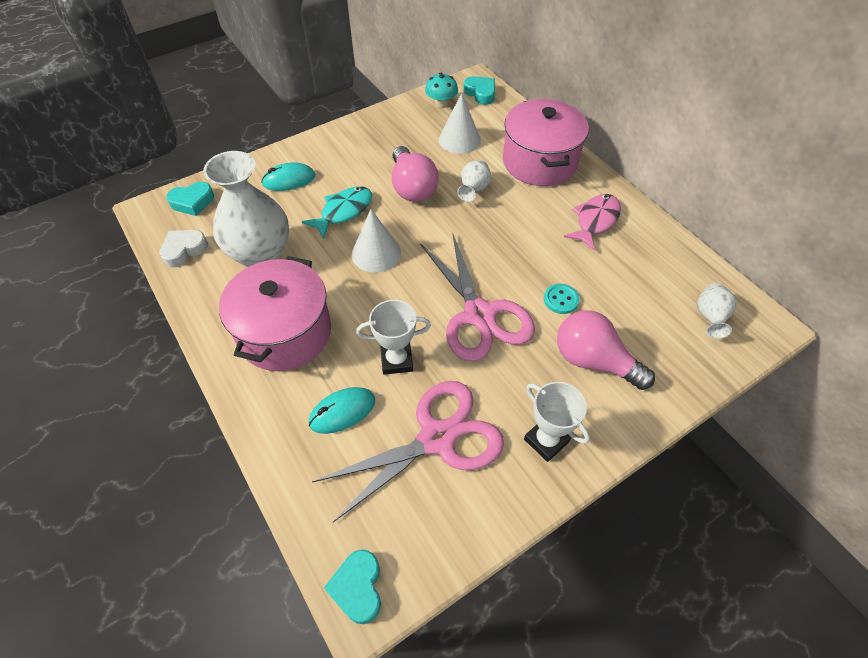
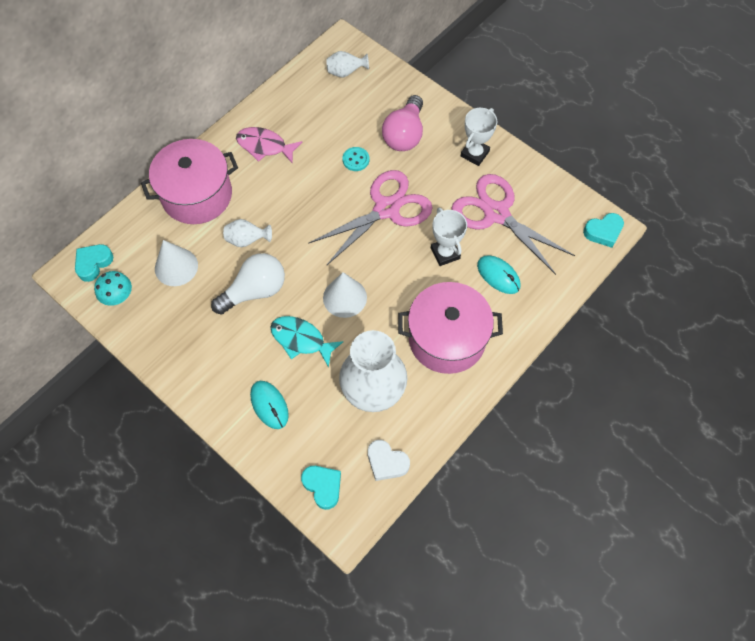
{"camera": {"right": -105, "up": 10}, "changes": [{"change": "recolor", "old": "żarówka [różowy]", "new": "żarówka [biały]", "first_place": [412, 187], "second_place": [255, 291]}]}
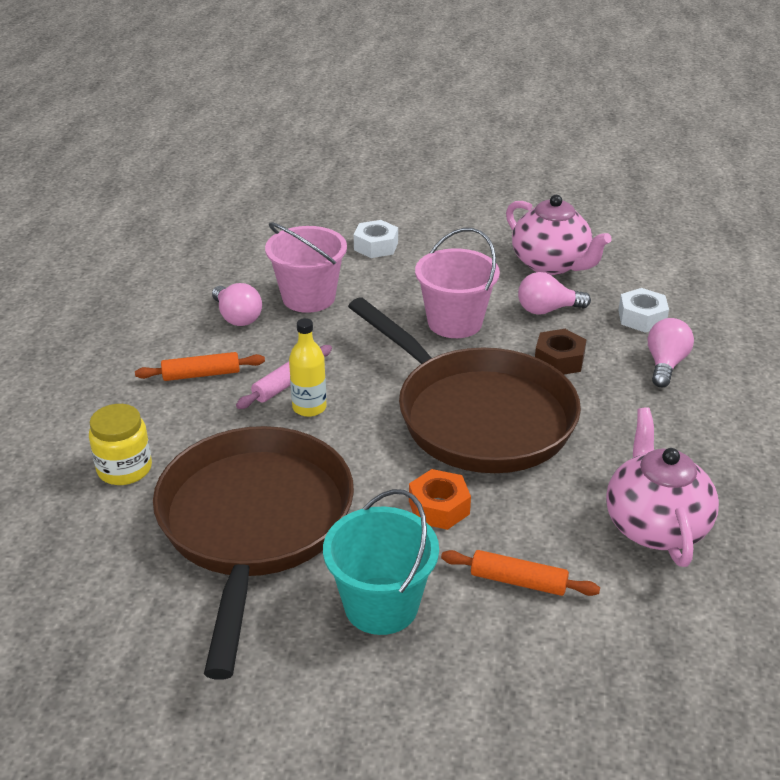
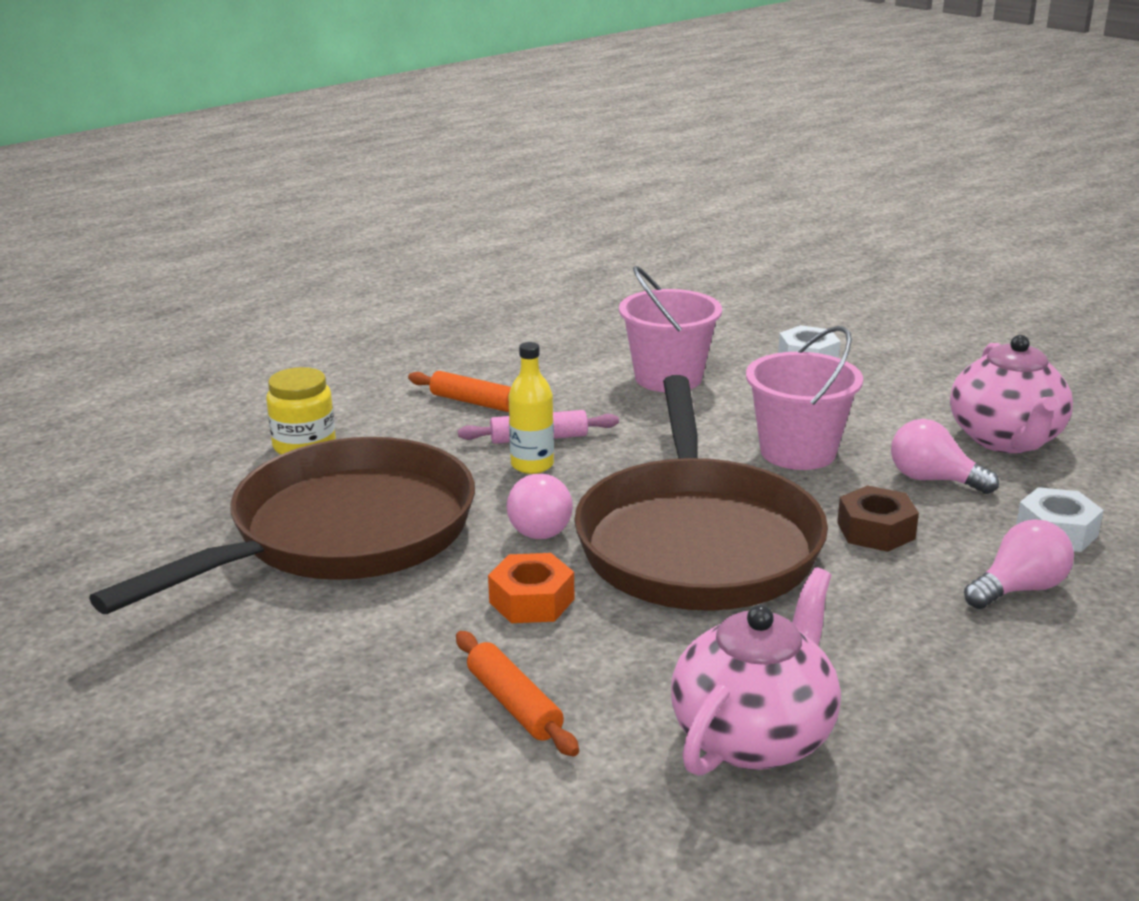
{"camera": {"right": 40, "up": -10}, "changes": [{"change": "move", "old": "żarówka [różowy]", "first_place": [237, 317], "second_place": [542, 526]}, {"change": "delete", "old": "wiadro [turkusowy]", "first_place": [381, 605]}]}
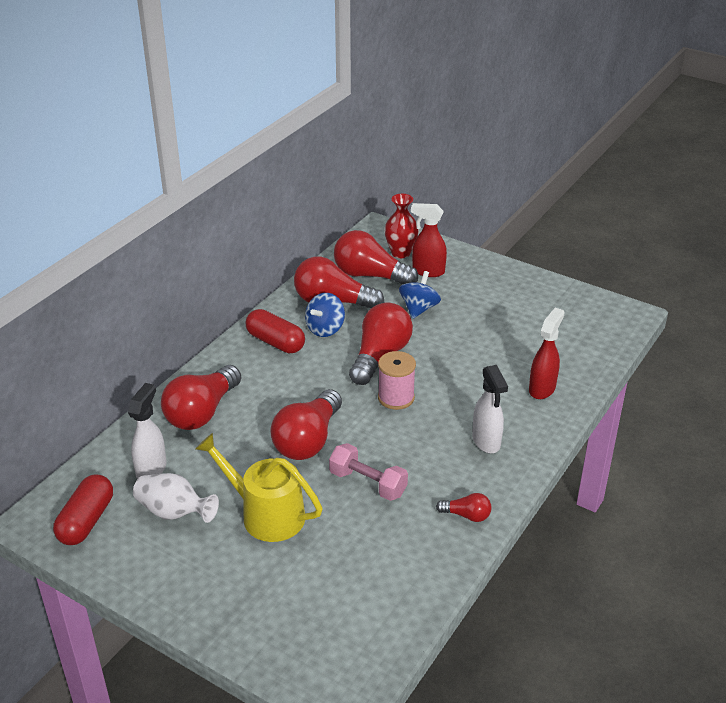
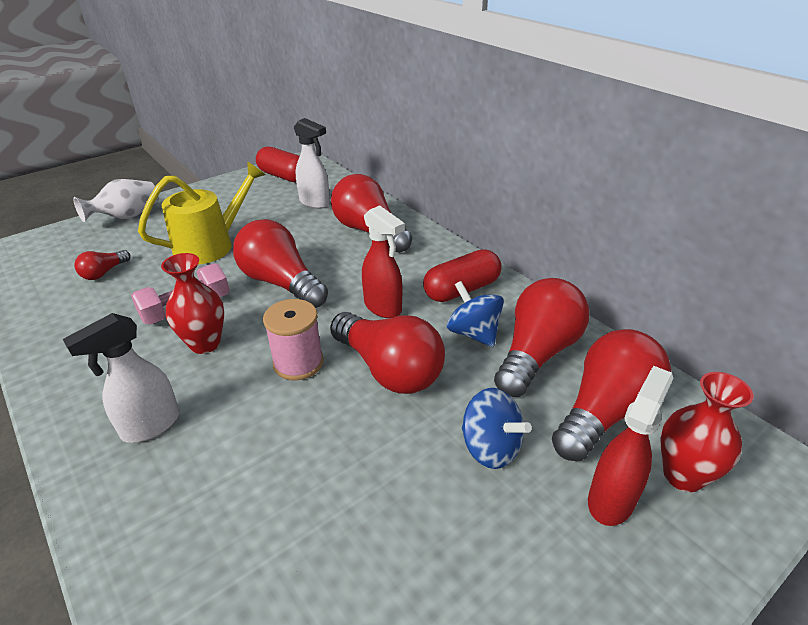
{"camera": {"right": 110, "up": 0}, "changes": [{"change": "move", "old": "spryskiwacz [czerwony]", "first_place": [542, 388], "second_place": [383, 307]}, {"change": "rotate", "old": "spryskiwacz [biały]", "first_place": [486, 442], "second_place": [150, 426], "degrees": -45}, {"change": "move", "old": "wazon [biały]", "first_place": [174, 512], "second_place": [127, 217]}, {"change": "move", "old": "żarówka [czerwony]", "first_place": [467, 515], "second_place": [104, 273]}, {"change": "insert", "new": "wazon [czerwony]", "second_place": [205, 344]}]}
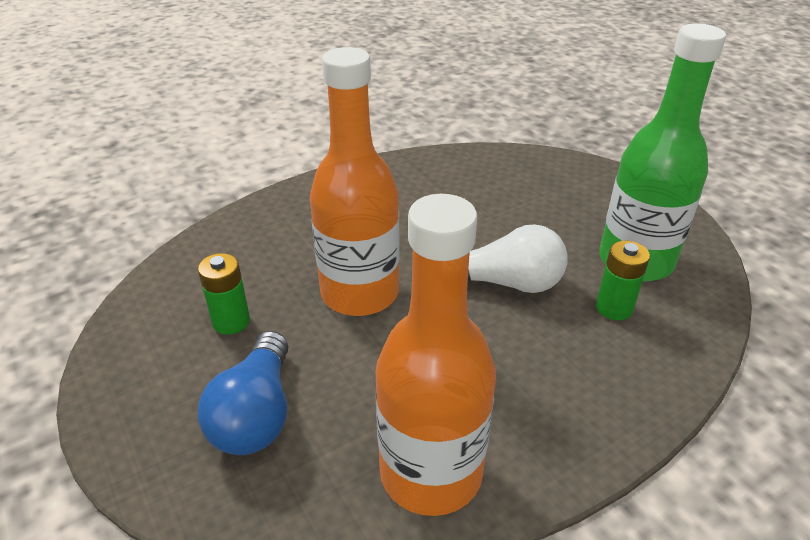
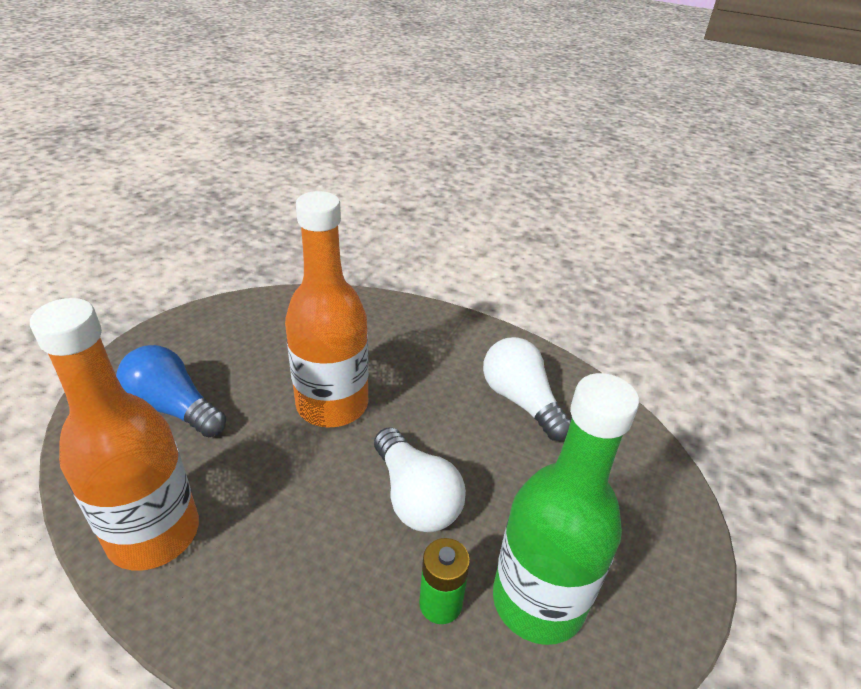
{"camera": {"right": 55, "up": 0}, "changes": [{"change": "delete", "old": "bateria [zielony]", "first_place": [231, 321]}, {"change": "rotate", "old": "żarówka [niebieski]", "first_place": [256, 414], "second_place": [173, 408], "degrees": 60}, {"change": "insert", "new": "żarówka [biały]", "second_place": [521, 401]}]}
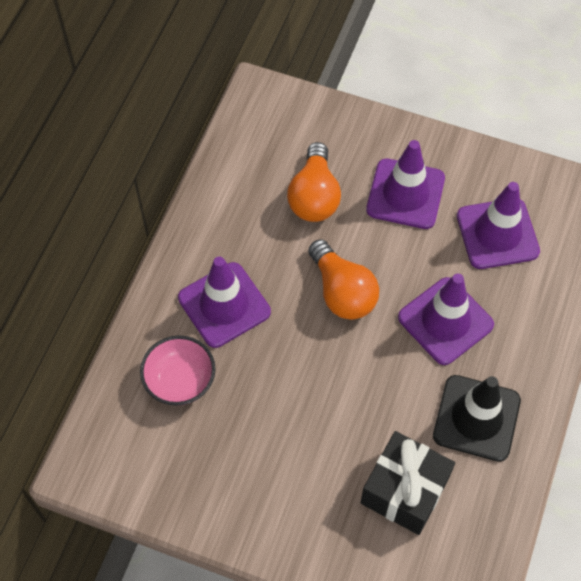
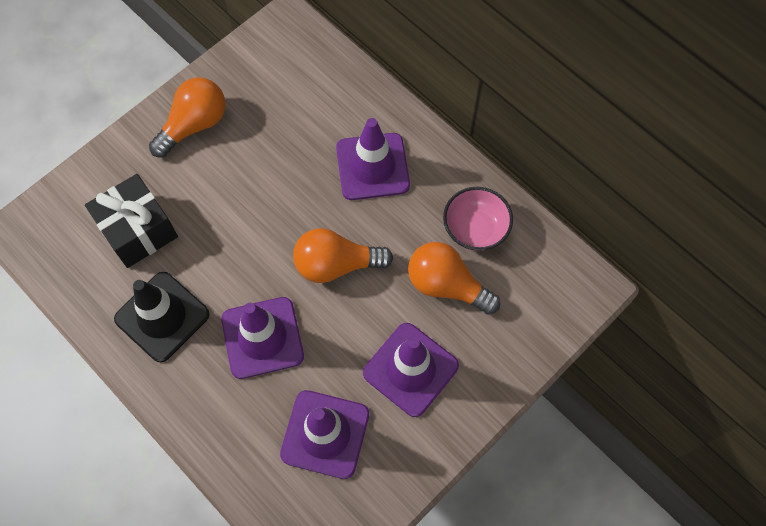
{"camera": {"right": 115, "up": 5}, "changes": [{"change": "move", "old": "miska [różowy]", "first_place": [180, 381], "second_place": [475, 229]}, {"change": "insert", "new": "żarówka [pomarańczowy]", "second_place": [194, 125]}]}
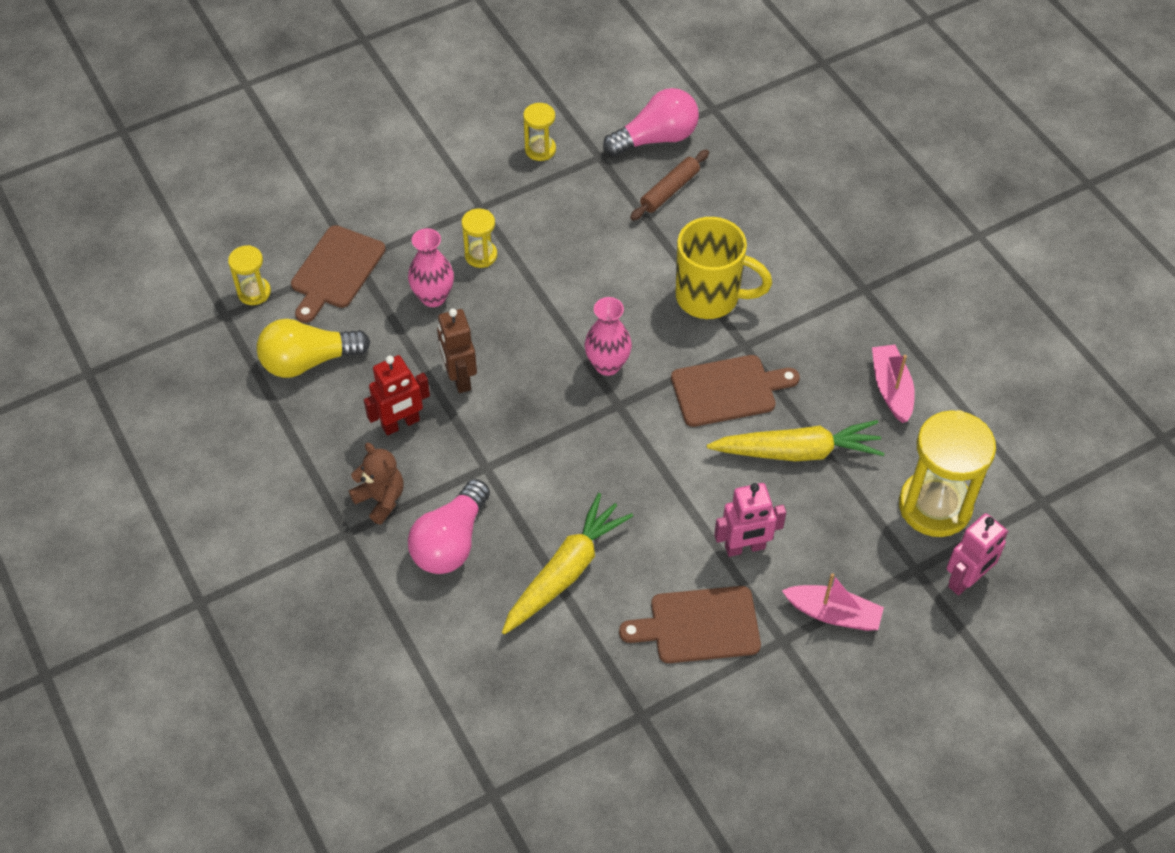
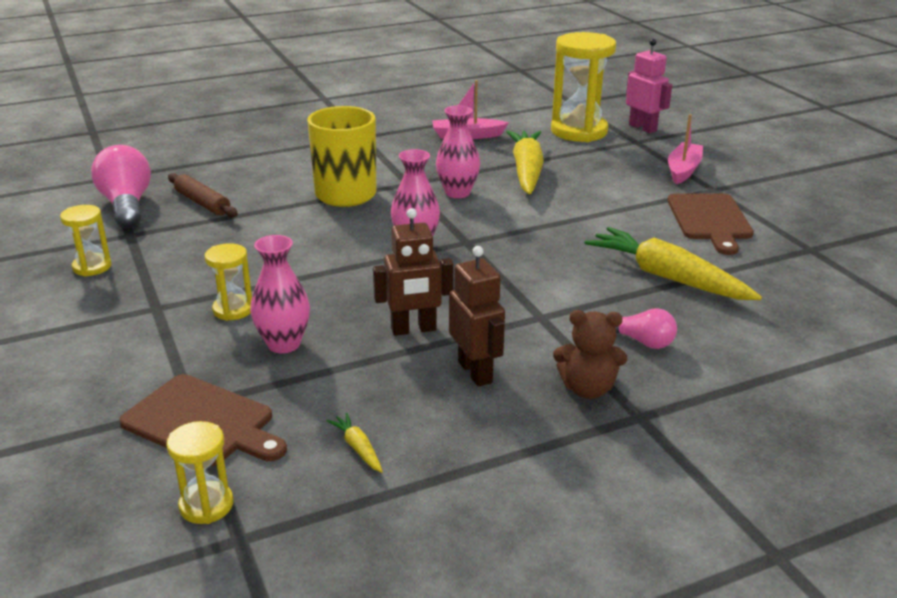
{"camera": {"right": -85, "up": -25}, "changes": [{"change": "replace", "old": "żarówka [żółty]", "new": "marchewka [żółty]", "first_place": [308, 361], "second_place": [358, 448]}, {"change": "recolor", "old": "robot [czerwony]", "new": "robot [brązowy]", "first_place": [401, 424], "second_place": [475, 372]}, {"change": "replace", "old": "deska do krojenia [brązowy]", "new": "wazon [różowy]", "first_place": [728, 390], "second_place": [457, 193]}, {"change": "rotate", "old": "miś [brązowy]", "first_place": [381, 499], "second_place": [587, 389], "degrees": -135}, {"change": "resize", "old": "żarówka [różowy]", "first_place": [451, 542], "second_place": [642, 341], "factor": 0.56}, {"change": "delete", "old": "robot [różowy]", "first_place": [745, 547]}]}
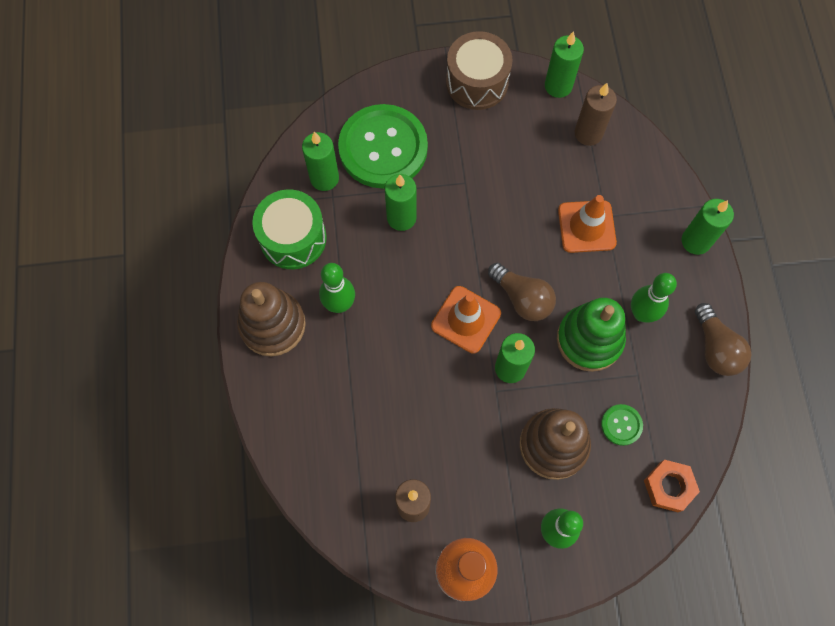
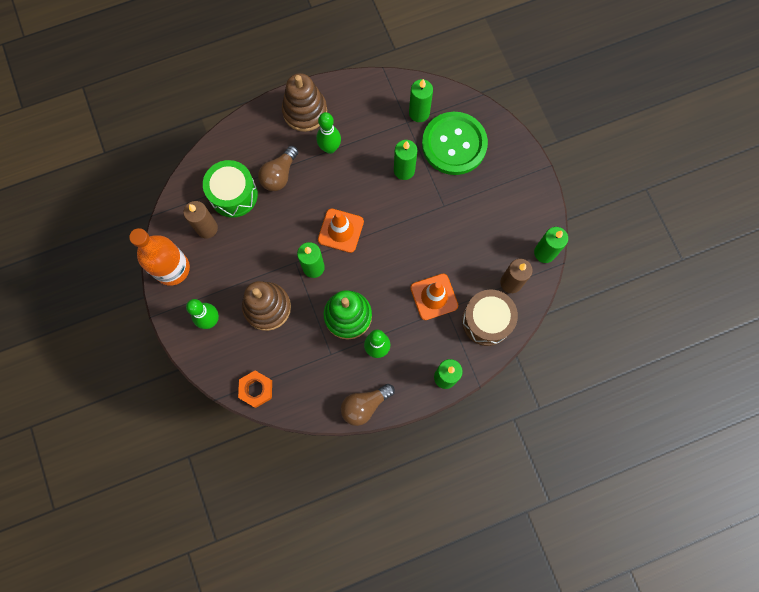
{"camera": {"right": 75, "up": 5}, "changes": [{"change": "move", "old": "bęben [brązowy]", "first_place": [477, 82], "second_place": [486, 321]}, {"change": "move", "old": "bęben [zielony]", "first_place": [293, 238], "second_place": [233, 194]}, {"change": "move", "old": "żarówka [brązowy]", "first_place": [522, 298], "second_place": [279, 175]}, {"change": "delete", "old": "guzik [zielony]", "first_place": [621, 425]}]}
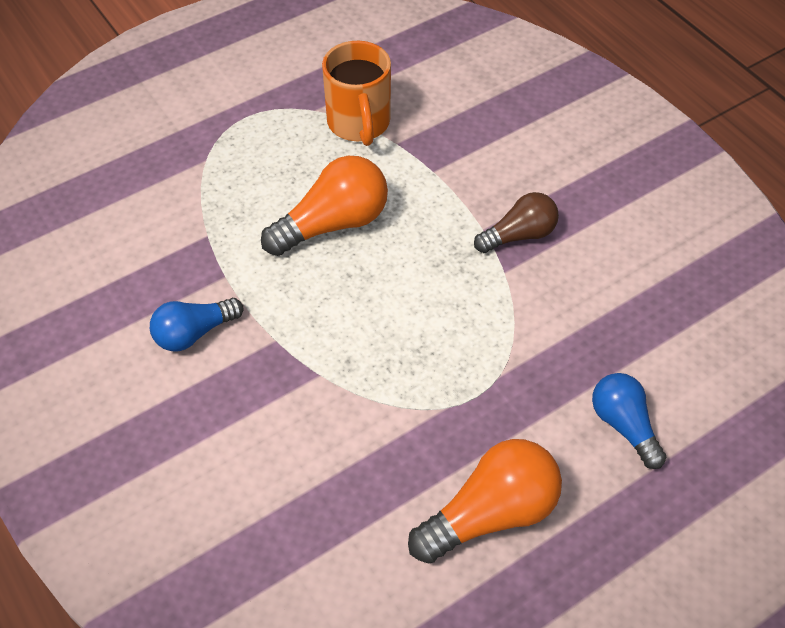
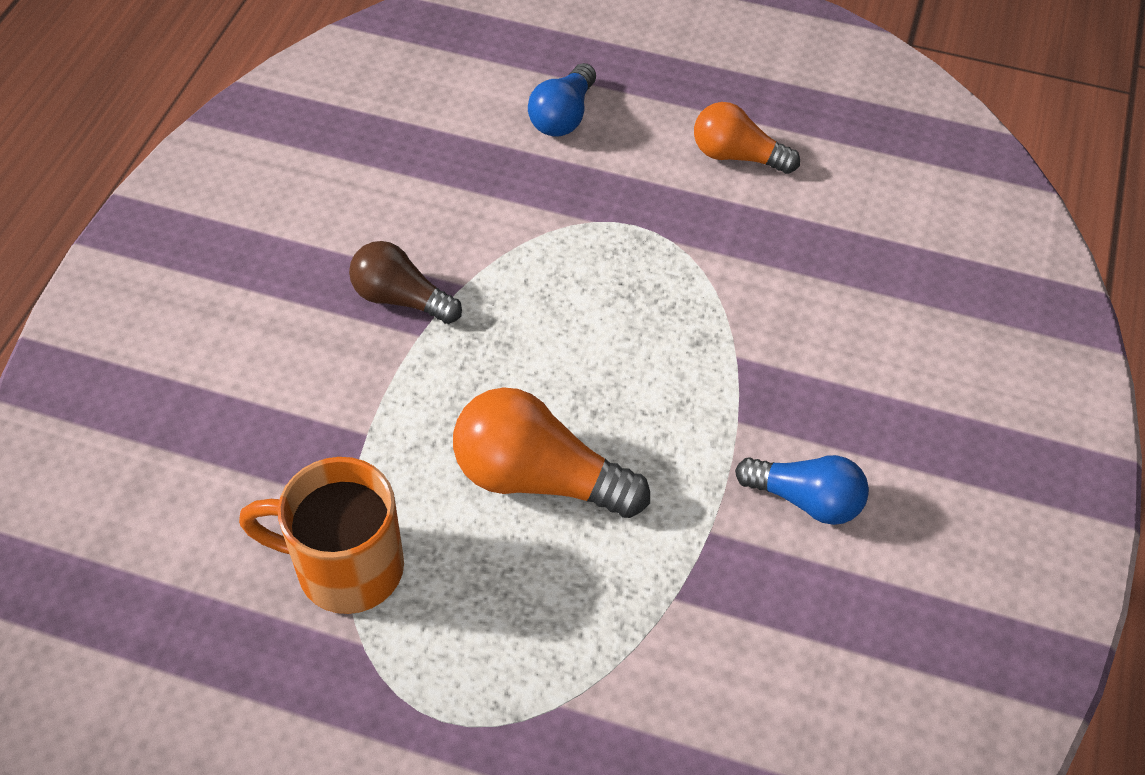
{"camera": {"right": -130, "up": 0}, "changes": [{"change": "rotate", "old": "kubek [pomarańczowy]", "first_place": [359, 124], "second_place": [345, 567], "degrees": -120}, {"change": "resize", "old": "żarówka [pomarańczowy]", "first_place": [490, 514], "second_place": [737, 156], "factor": 0.65}]}
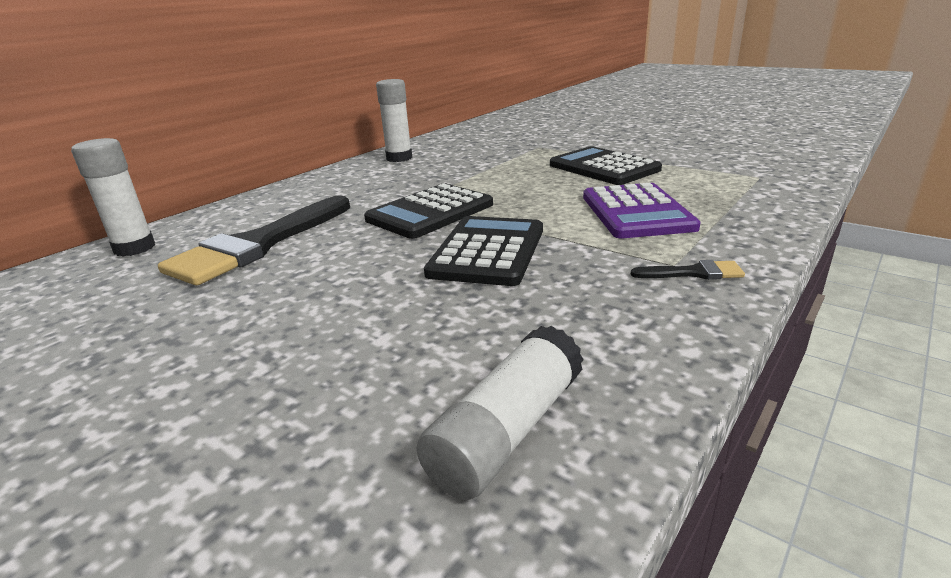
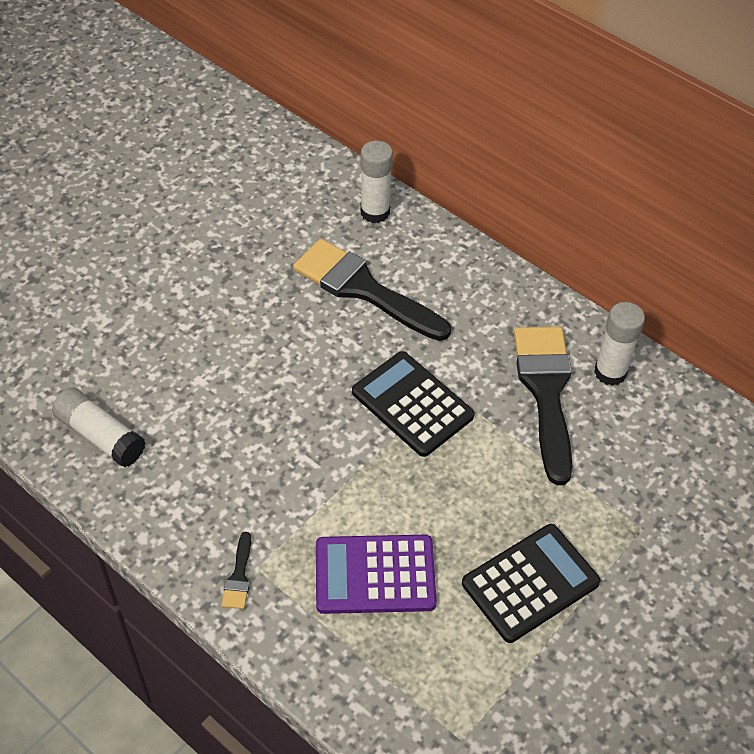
{"camera": {"right": 90, "up": 25}, "changes": [{"change": "delete", "old": "kalkulator [czarny]", "first_place": [487, 251]}, {"change": "insert", "new": "pędzel [czarny]", "second_place": [546, 392]}]}
